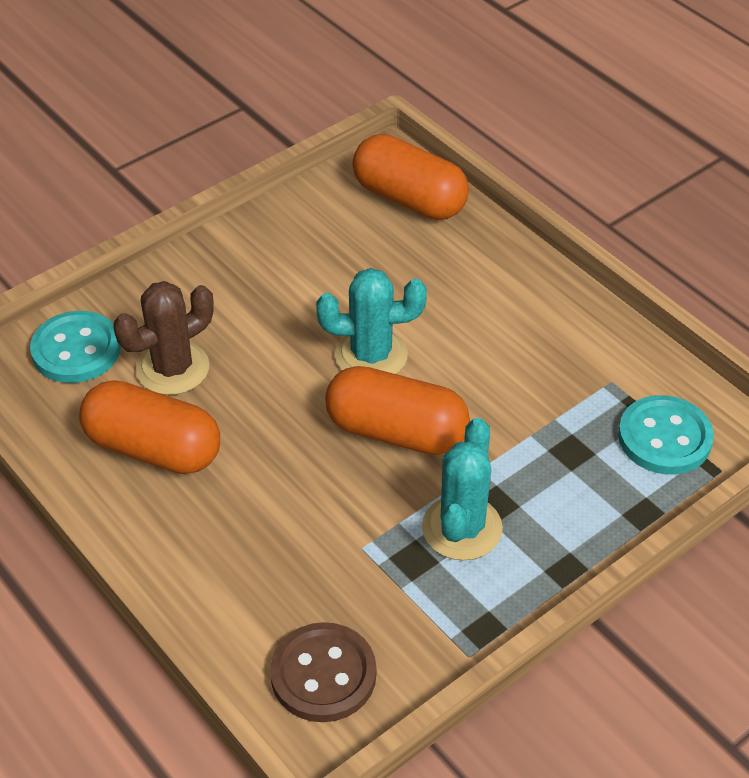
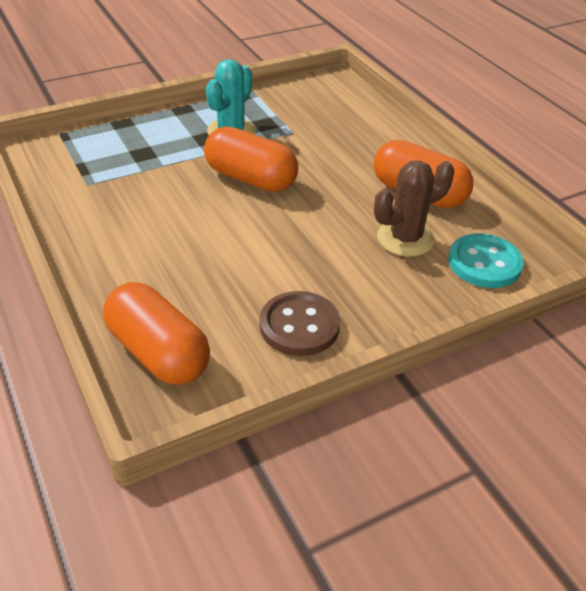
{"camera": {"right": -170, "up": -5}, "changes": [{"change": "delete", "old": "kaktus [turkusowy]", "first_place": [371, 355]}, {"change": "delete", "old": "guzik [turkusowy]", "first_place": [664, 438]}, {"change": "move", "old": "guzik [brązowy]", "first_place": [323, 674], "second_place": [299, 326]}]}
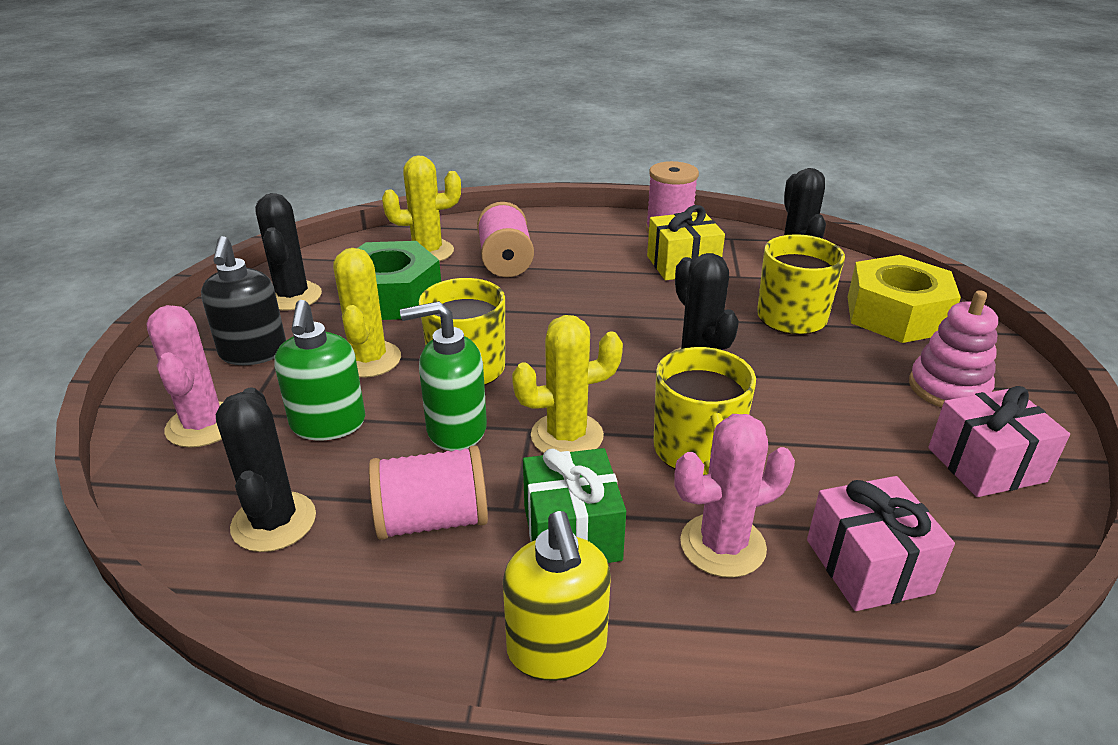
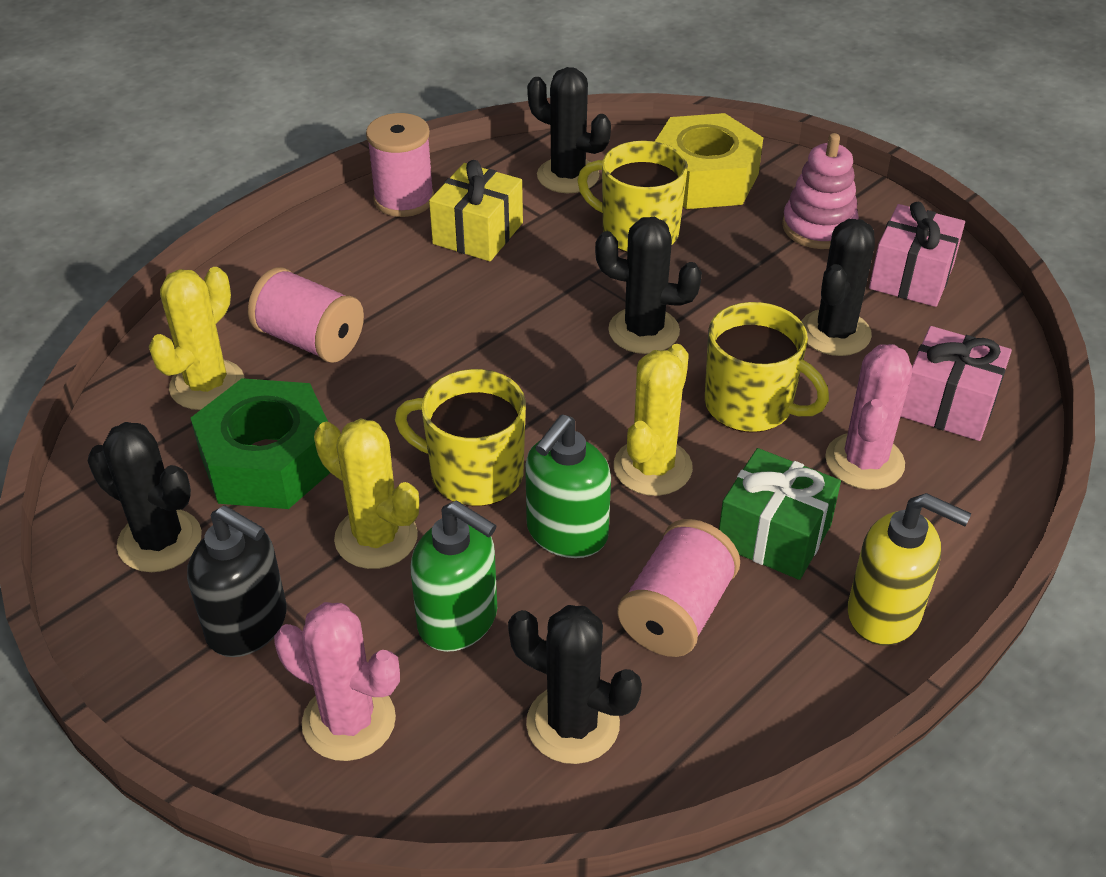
{"camera": {"right": -50, "up": 10}, "changes": [{"change": "insert", "new": "kaktus [czarny]", "second_place": [835, 333]}]}
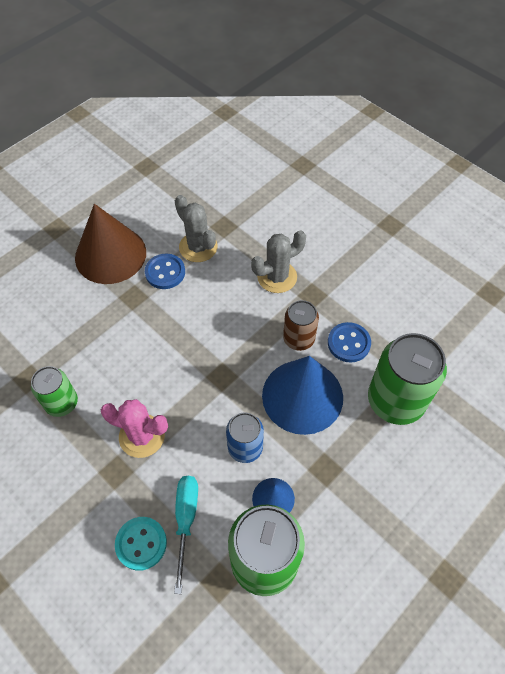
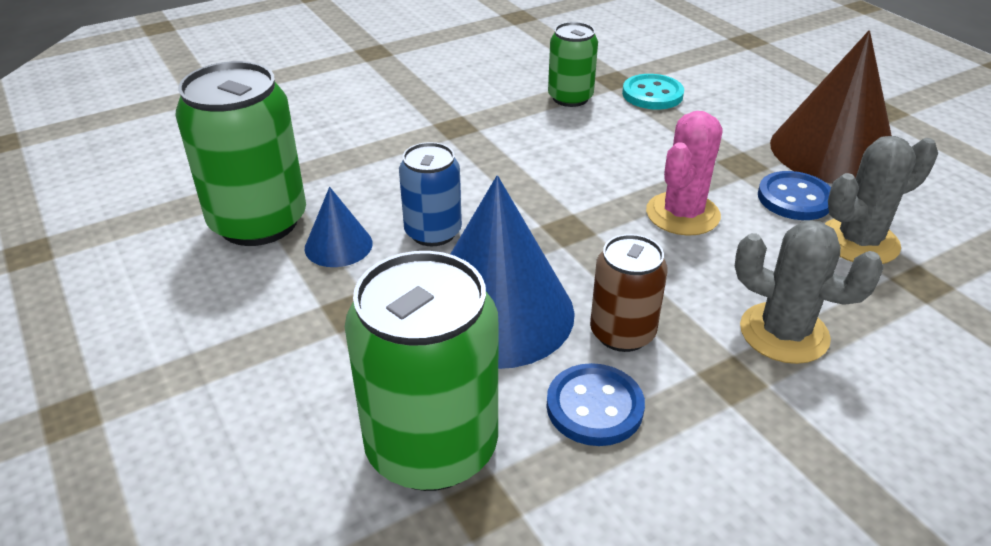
{"camera": {"right": 105, "up": -20}, "changes": [{"change": "rotate", "old": "kaktus [szary]", "first_place": [277, 277], "second_place": [784, 333], "degrees": -45}, {"change": "move", "old": "kaktus [różowy]", "first_place": [142, 436], "second_place": [682, 214]}, {"change": "delete", "old": "śrubokręt [turkusowy]", "first_place": [186, 520]}, {"change": "move", "old": "guzik [turkusowy]", "first_place": [141, 543], "second_place": [652, 94]}]}
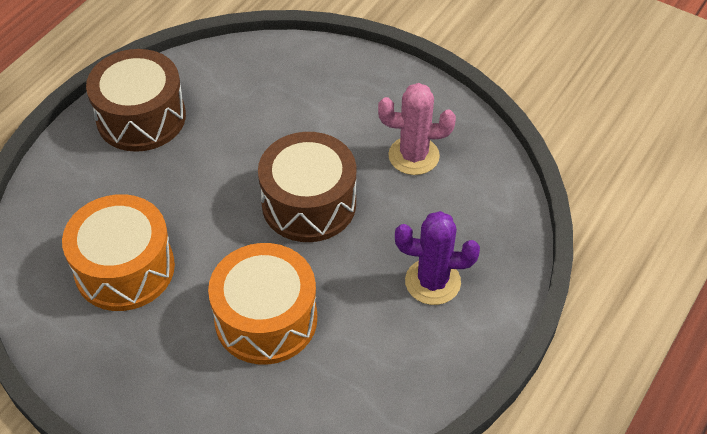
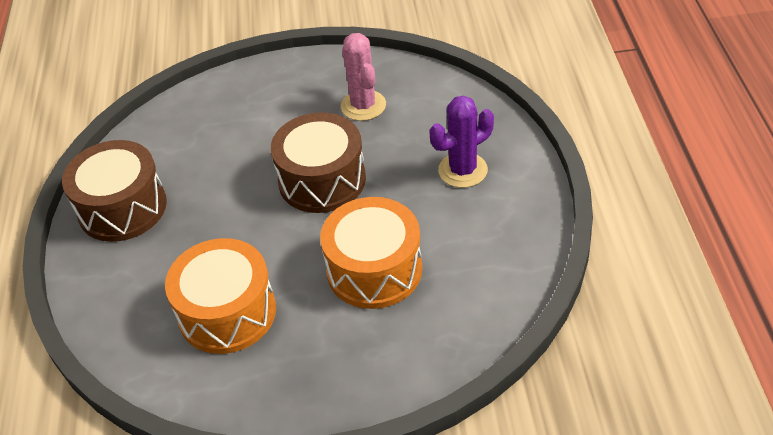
{"camera": {"right": -35, "up": -5}, "changes": [{"change": "rotate", "old": "kaktus [różowy]", "first_place": [413, 156], "second_place": [363, 106], "degrees": -75}]}
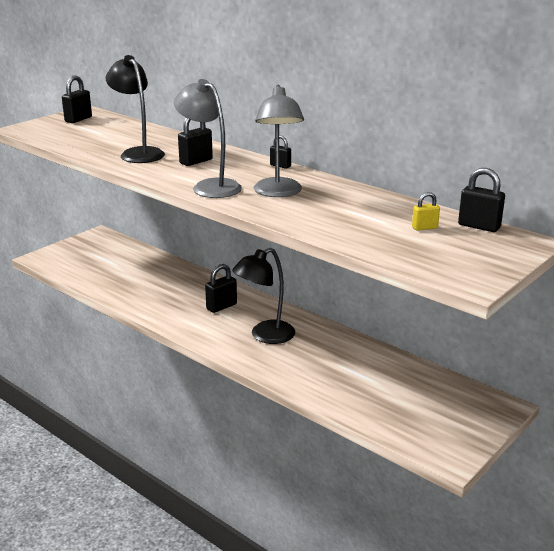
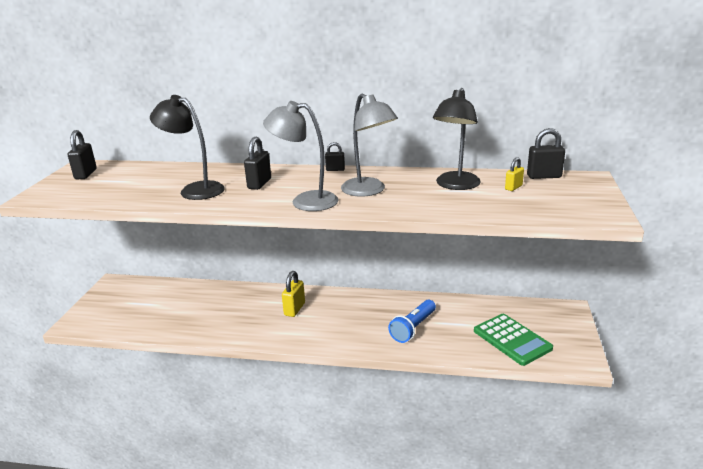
{"camera": {"right": -30, "up": 0}, "changes": [{"change": "move", "old": "lampka [czarny]", "first_place": [265, 336], "second_place": [455, 185]}, {"change": "recolor", "old": "kłódka [czarny]", "new": "kłódka [żółty]", "first_place": [221, 306], "second_place": [294, 309]}, {"change": "insert", "new": "latarka [niebieski]", "second_place": [413, 328]}, {"change": "insert", "new": "kalkulator [zielony]", "second_place": [512, 340]}]}
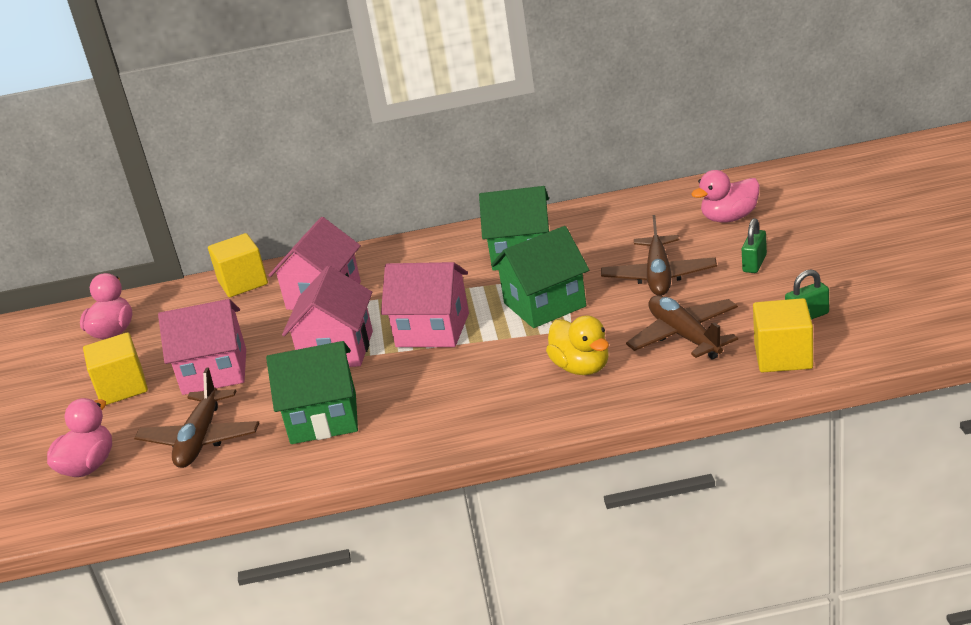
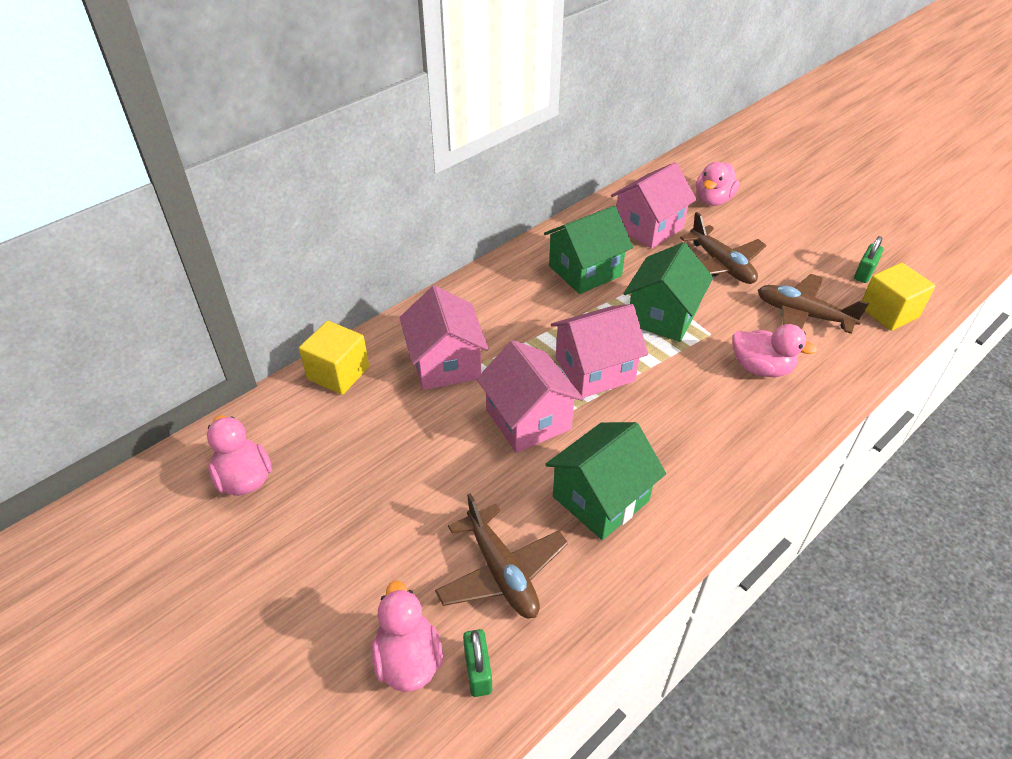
{"camera": {"right": -40, "up": 15}, "changes": [{"change": "move", "old": "kłódka [zielony]", "first_place": [754, 263], "second_place": [478, 671]}, {"change": "move", "old": "domek [różowy]", "first_place": [215, 372], "second_place": [648, 227]}, {"change": "recolor", "old": "kaczka [żółty]", "new": "kaczka [różowy]", "first_place": [581, 367], "second_place": [761, 368]}, {"change": "delete", "old": "sześcian [żółty]", "first_place": [122, 388]}]}
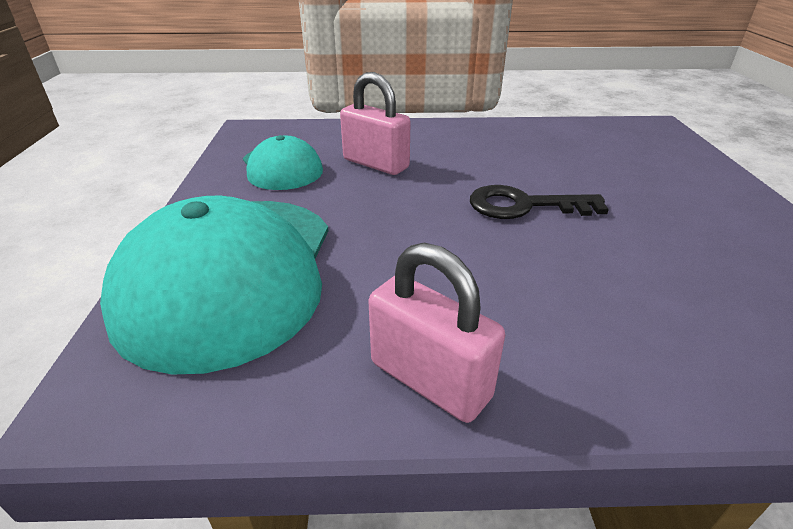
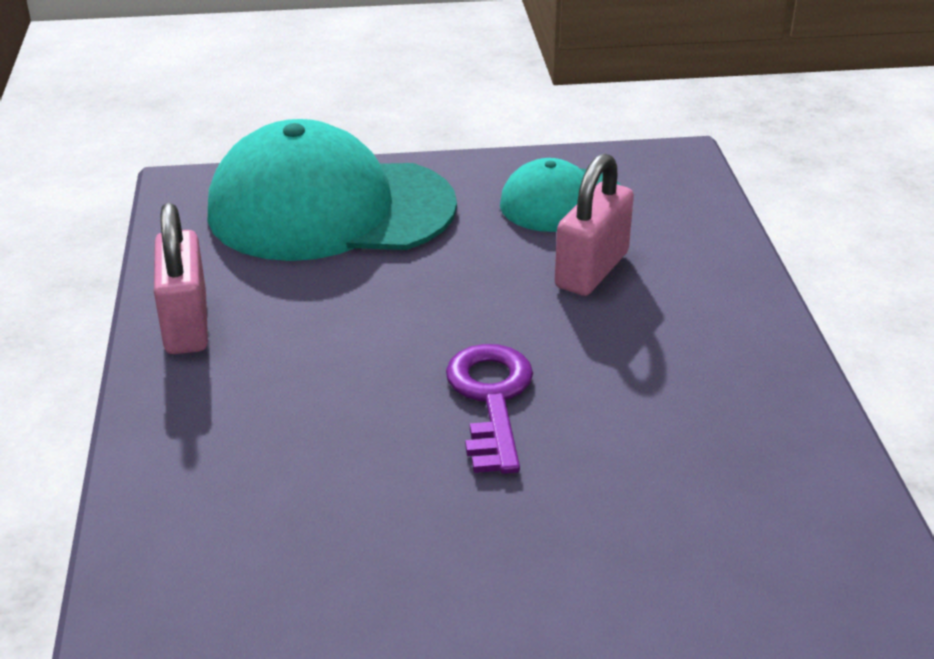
{"camera": {"right": 85, "up": 0}, "changes": [{"change": "recolor", "old": "klucz [czarny]", "new": "klucz [fioletowy]", "first_place": [524, 206], "second_place": [491, 399]}, {"change": "rotate", "old": "kłódka [różowy]", "first_place": [429, 380], "second_place": [186, 324], "degrees": -45}]}
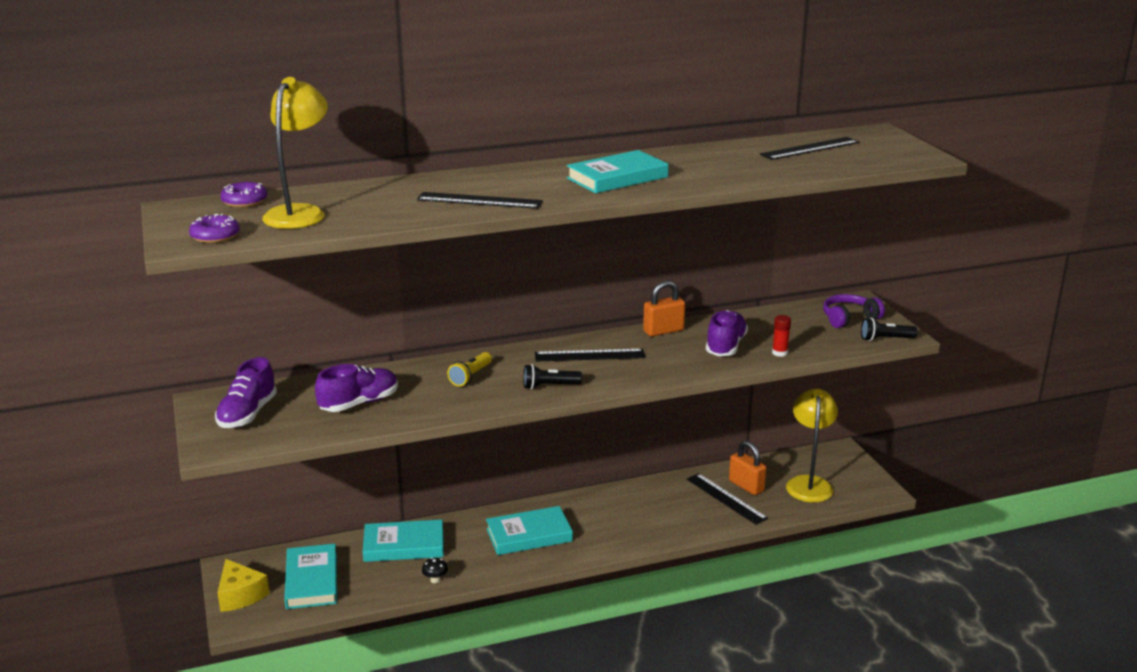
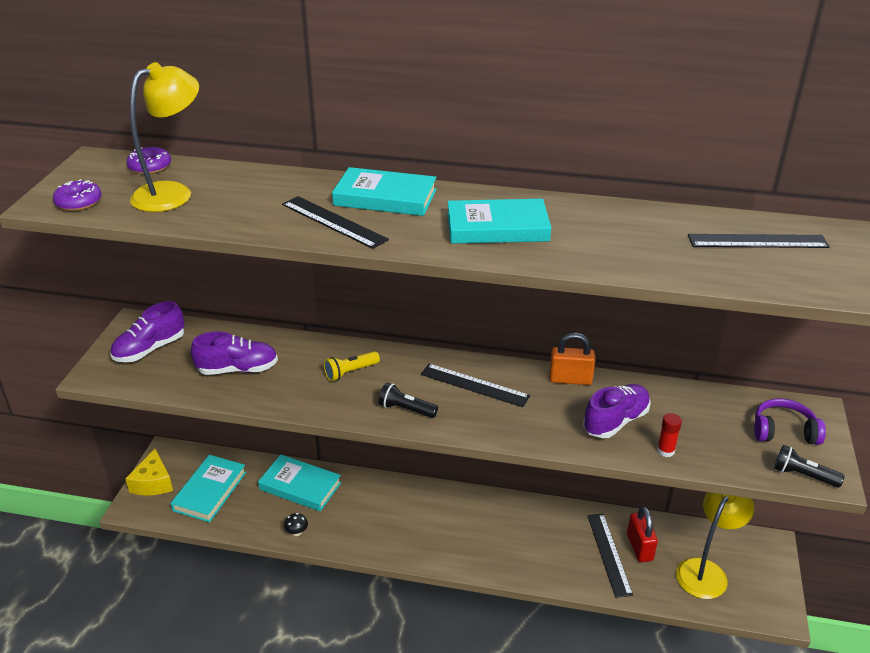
{"camera": {"right": 30, "up": 10}, "changes": [{"change": "recolor", "old": "kłódka [pomarańczowy]", "new": "kłódka [czerwony]", "first_place": [746, 486], "second_place": [639, 547]}, {"change": "move", "old": "książka [turkusowy]", "first_place": [529, 535], "second_place": [385, 197]}]}
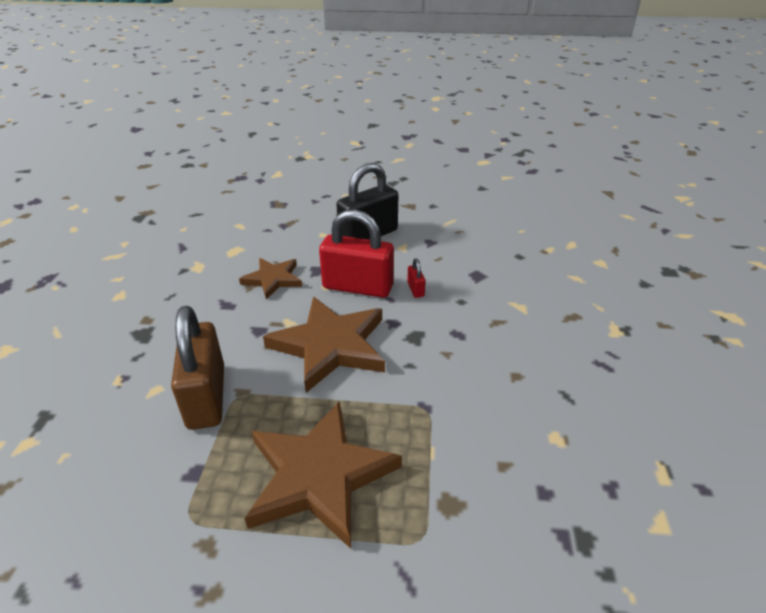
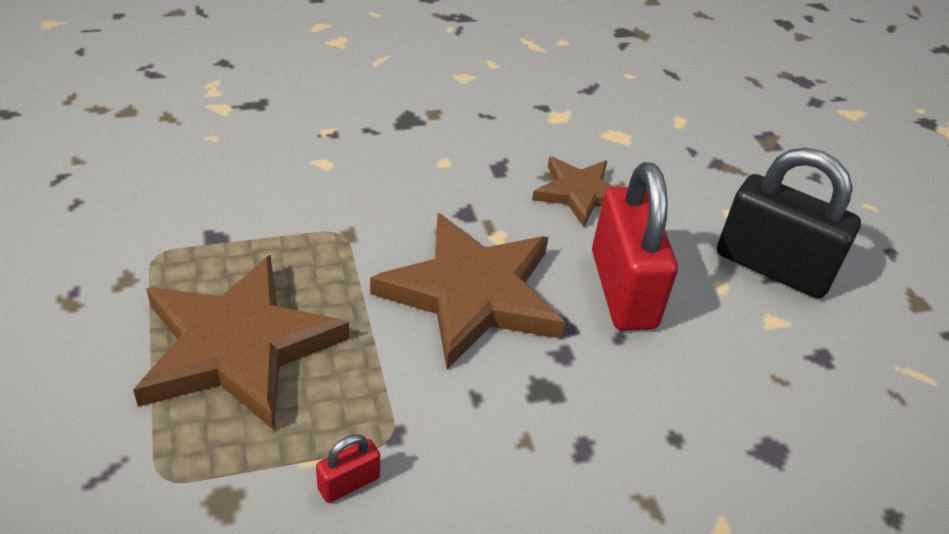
{"camera": {"right": 65, "up": 5}, "changes": [{"change": "move", "old": "kłódka [czerwony]", "first_place": [415, 289], "second_place": [349, 483]}, {"change": "delete", "old": "kłódka [brązowy]", "first_place": [206, 397]}]}
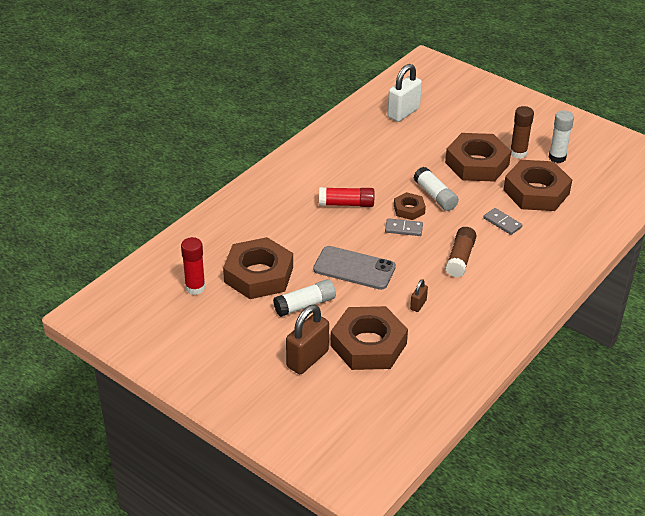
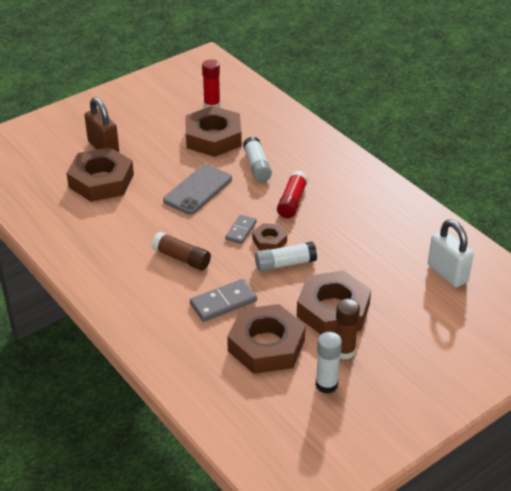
{"camera": {"right": 105, "up": 0}, "changes": [{"change": "resize", "old": "kostka domina [szary]", "first_place": [502, 223], "second_place": [223, 302], "factor": 1.53}, {"change": "move", "old": "klej w sztyfcie [biały]", "first_place": [305, 305], "second_place": [257, 166]}, {"change": "delete", "old": "kłódka [brązowy]", "first_place": [418, 305]}]}
